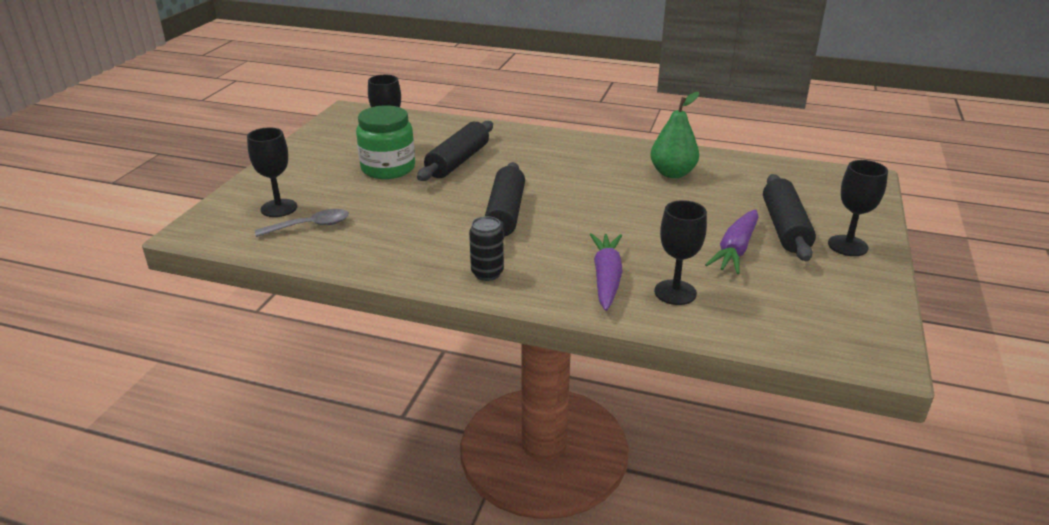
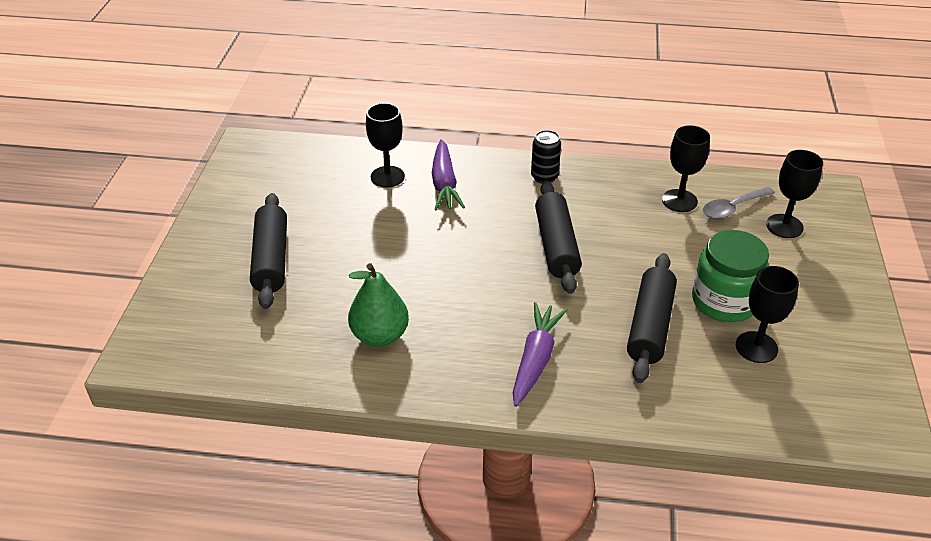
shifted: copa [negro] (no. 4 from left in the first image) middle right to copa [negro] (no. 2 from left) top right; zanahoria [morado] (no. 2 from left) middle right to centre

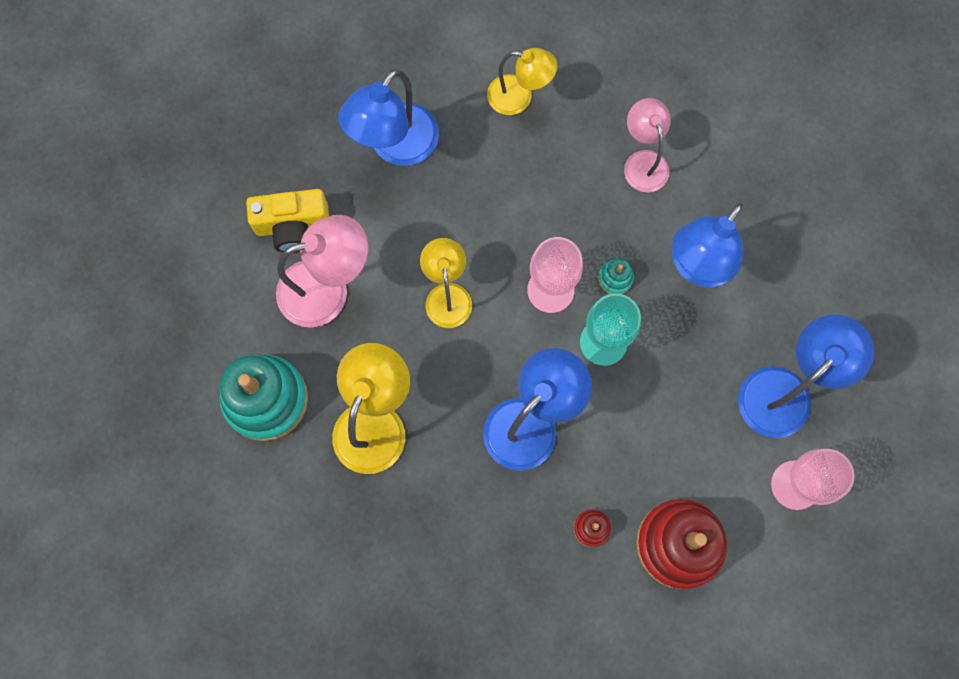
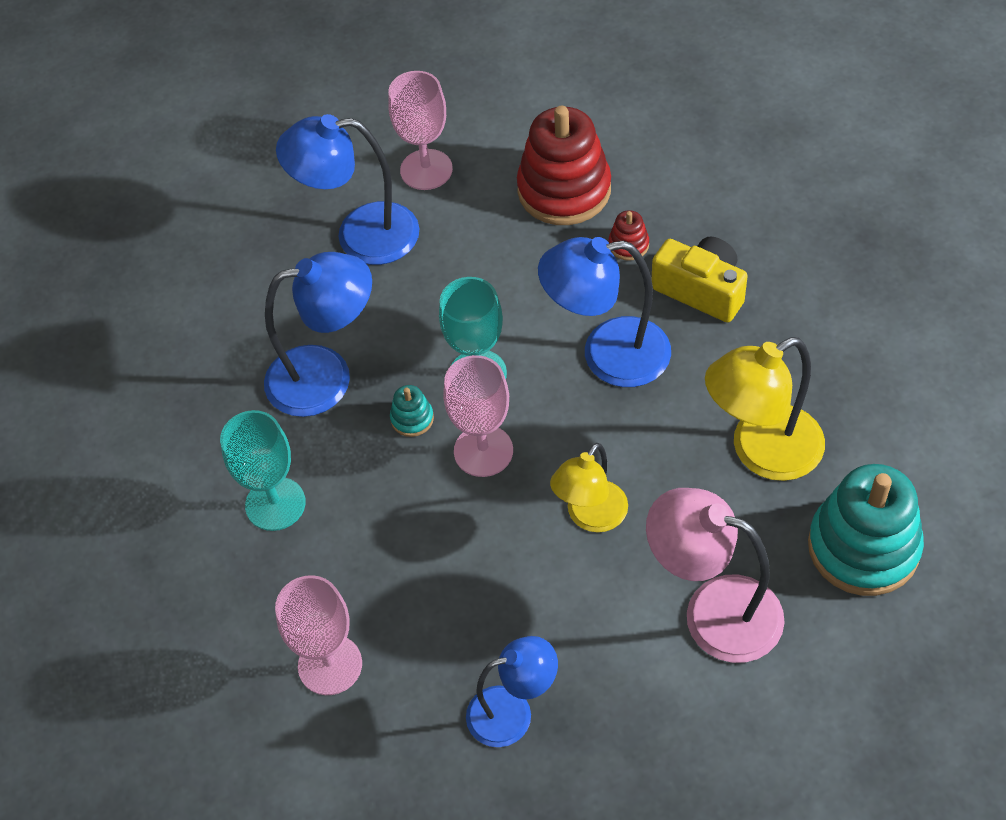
shifted: cámara [amarillo] top left to middle right
swapped: lámpara [amarillo] (no. 3 from left) top centre to copa [rosa] (no. 1 from left) bottom left; lámpara [rosa] (no. 2 from left) top right to copa [turquesa] (no. 1 from left) middle left
scaled: lámpara [azul] (no. 1 from left in the first image) top centre = bottom centre x0.66

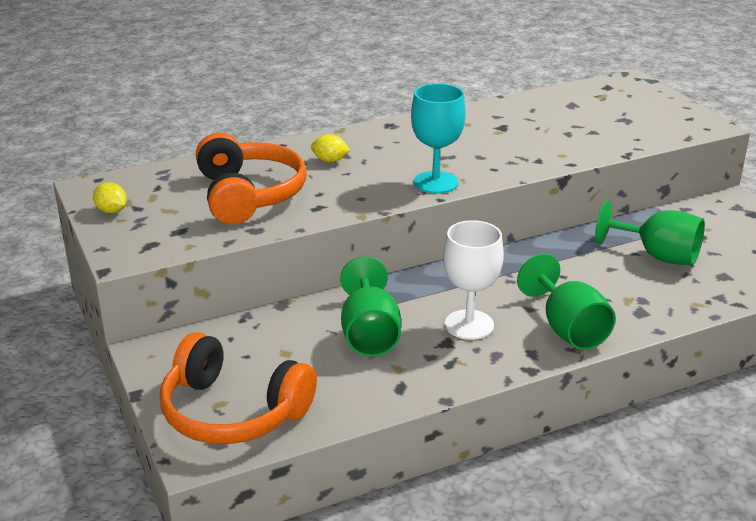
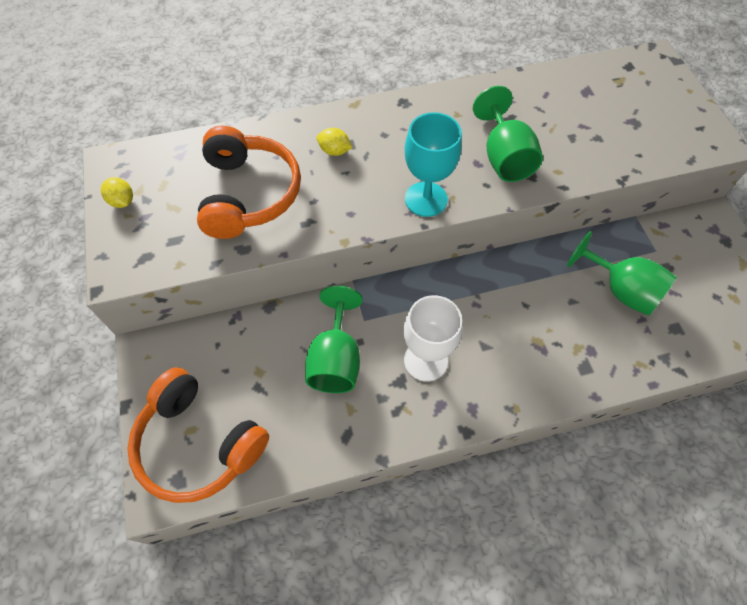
shifted: copa [verde] (no. 2 from left) middle right to top right

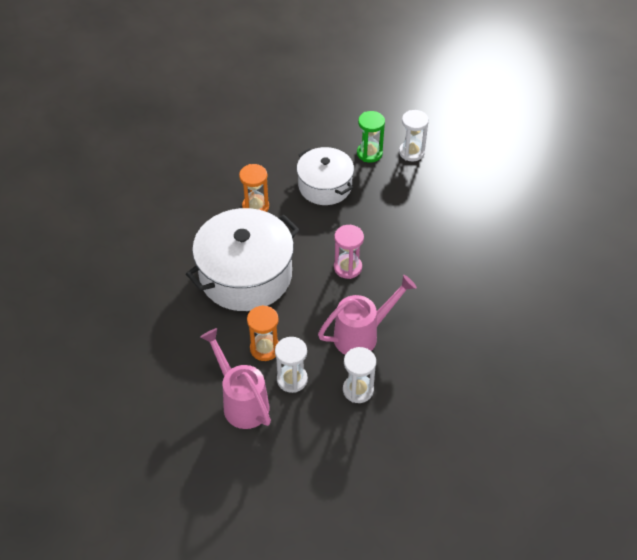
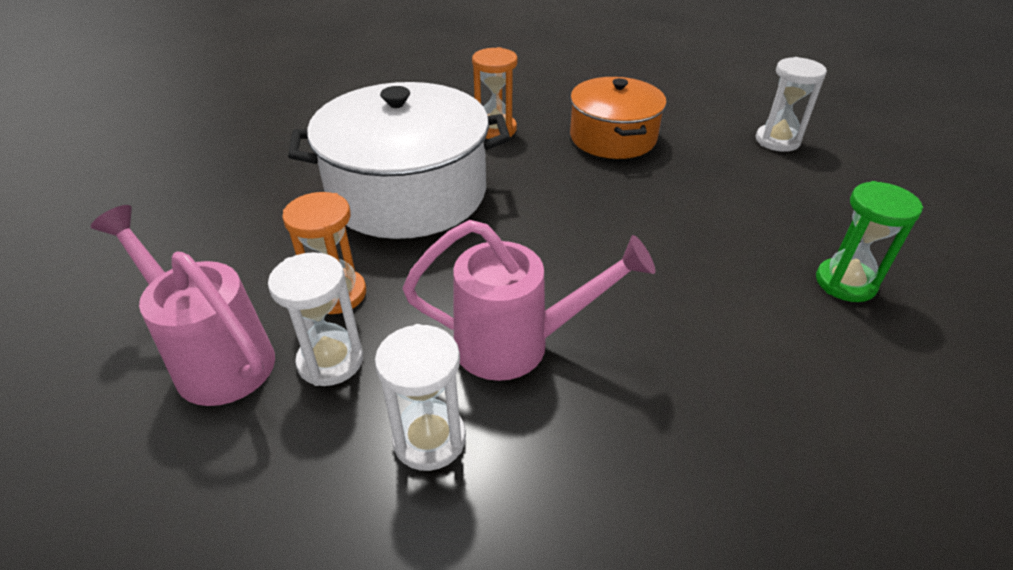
gone: reloj de arena [rosa] centre
shifted: reloj de arena [verde] top centre to middle right
repainted: olla [blanco] (no. 2 from left) top centre to olla [naranja] top centre
rotated: regadera [rosa] (no. 1 from left) bottom centre = middle left 45 degrees counterclockwise

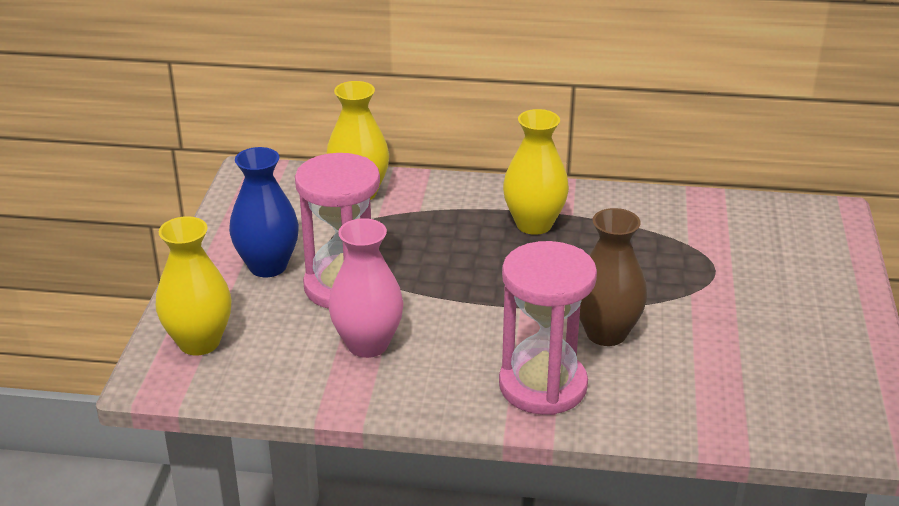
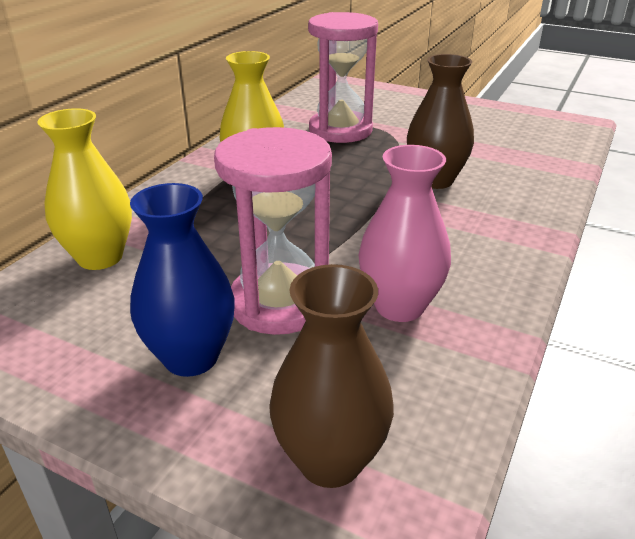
shifted: reloj de arena [rosa] (no. 2 from left) centre to top centre
repainted: florero [amarillo] (no. 1 from left) middle left to florero [marrón] (no. 1 from left) bottom centre

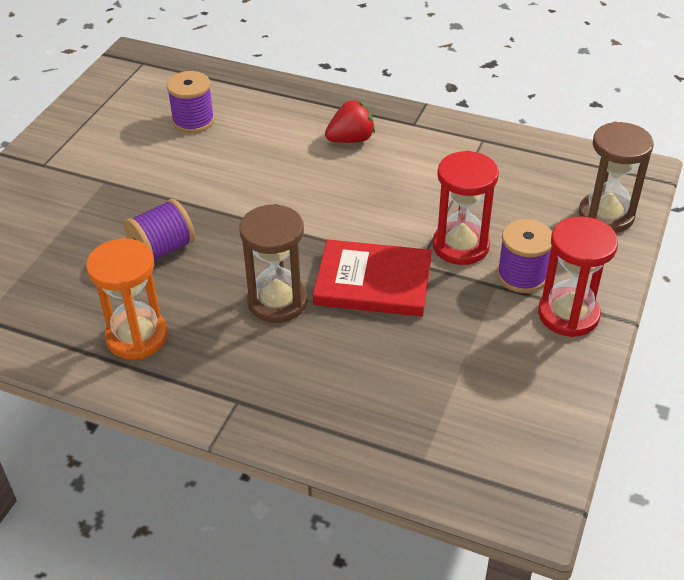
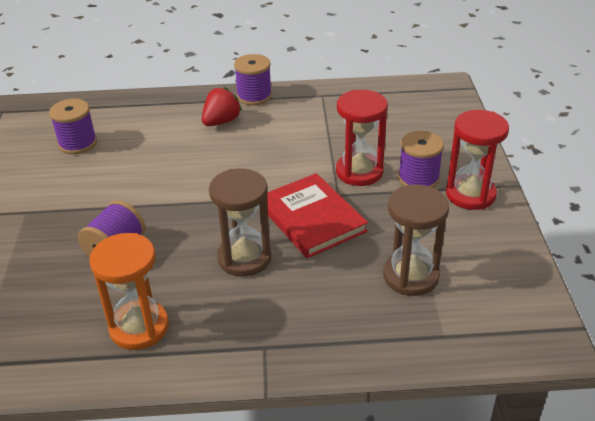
new: carrete [morado] (no. 3 from left) top centre
shifted: reloj de arena [marrón] (no. 2 from left) top right to middle right
rotated: libro [rojo] centre = centre 75 degrees clockwise

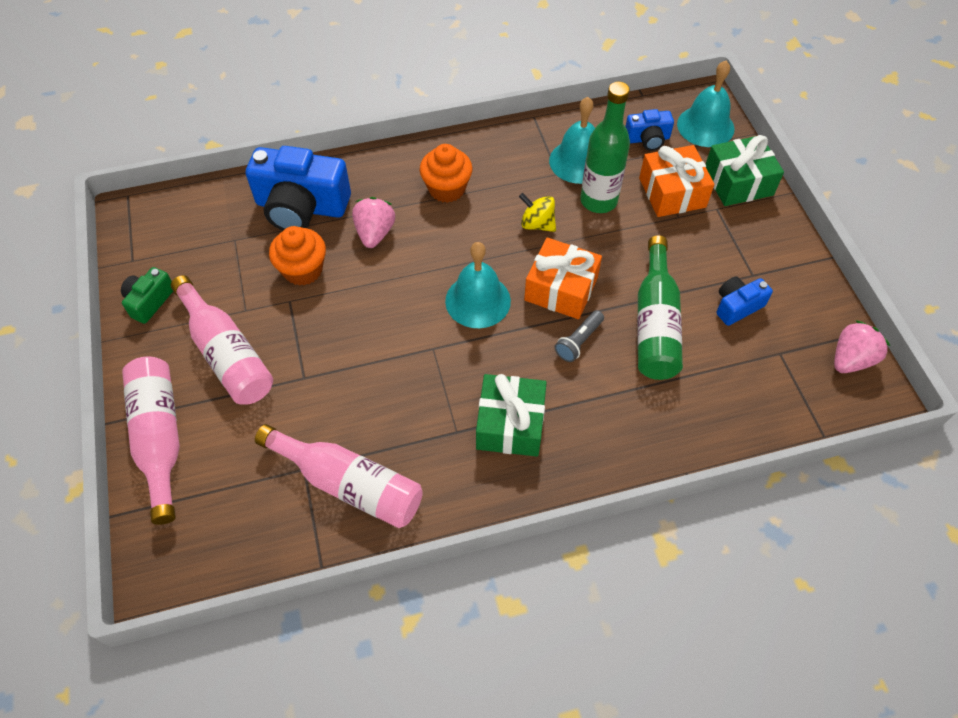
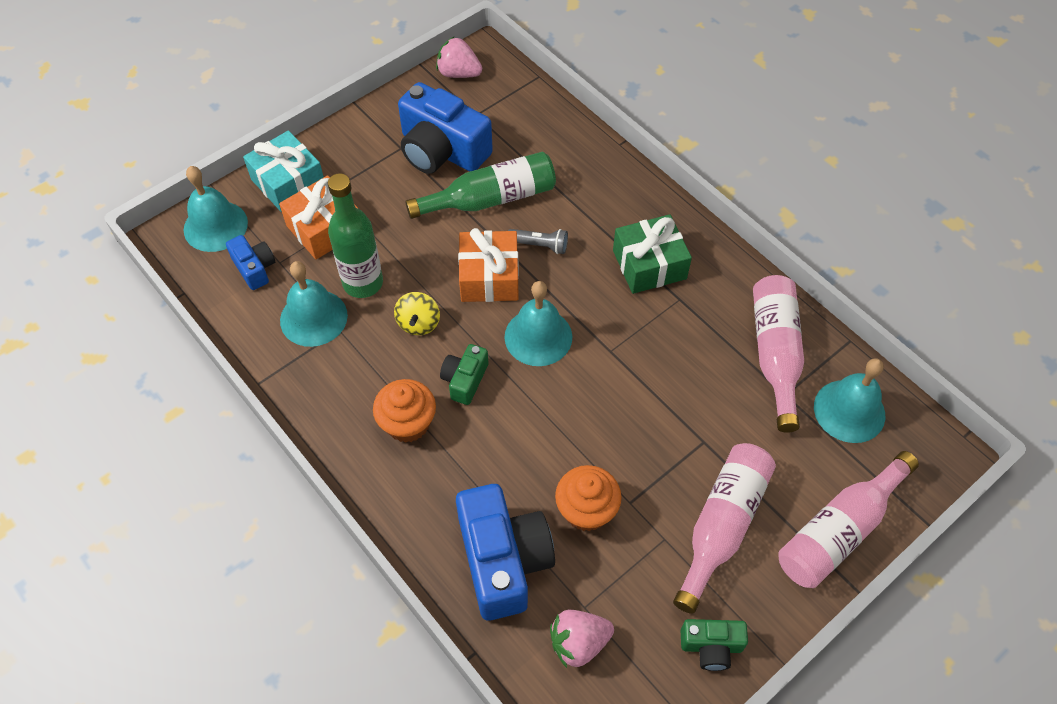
new: cámara [verde] (no. 1 from left) centre; campana [turquesa] (no. 4 from left) middle right
shifted: fresa [rosa] (no. 1 from left in the first image) top centre to fresa [rosa] (no. 2 from left) bottom centre
repainted: regalo [verde] (no. 2 from left) top right to regalo [turquesa] top left
scaled: cámara [azul] (no. 3 from left in the first image) middle right = top centre x1.97

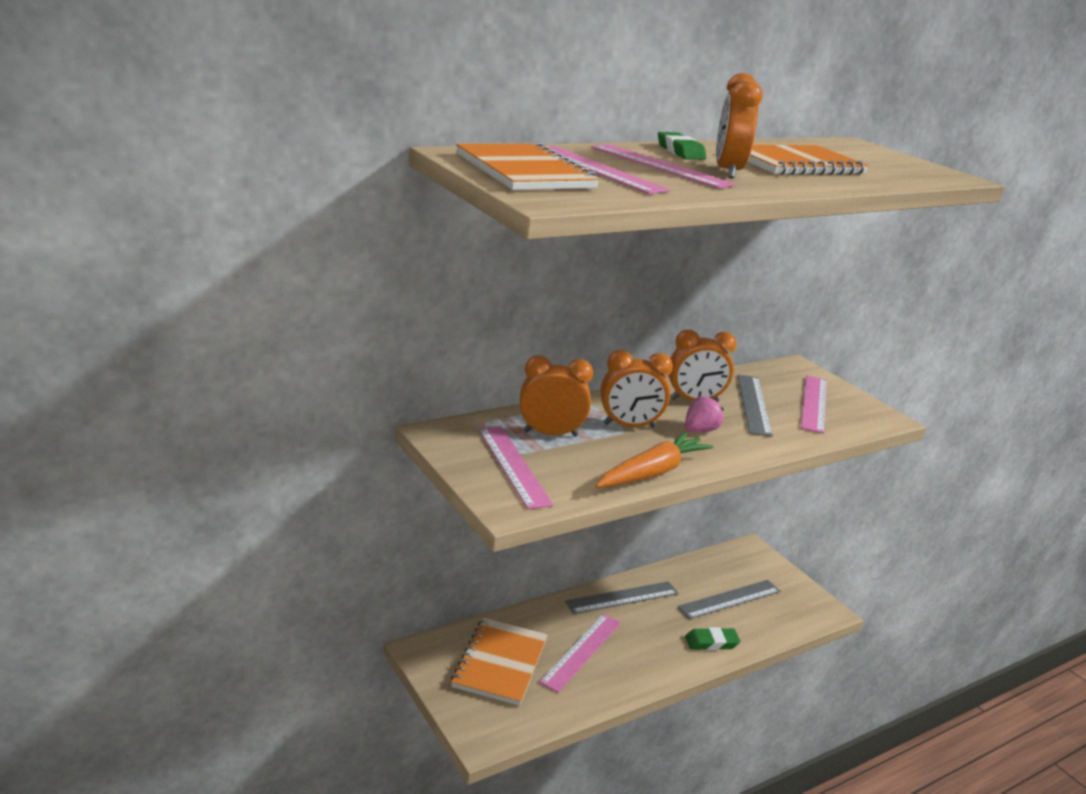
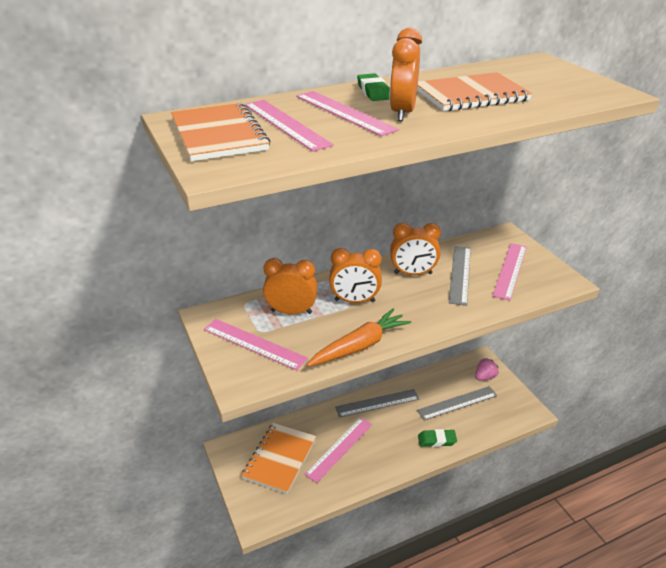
shifted: fresa [rosa] centre to middle right
rotated: regla [rosa] (no. 1 from left) centre = centre 45 degrees counterclockwise

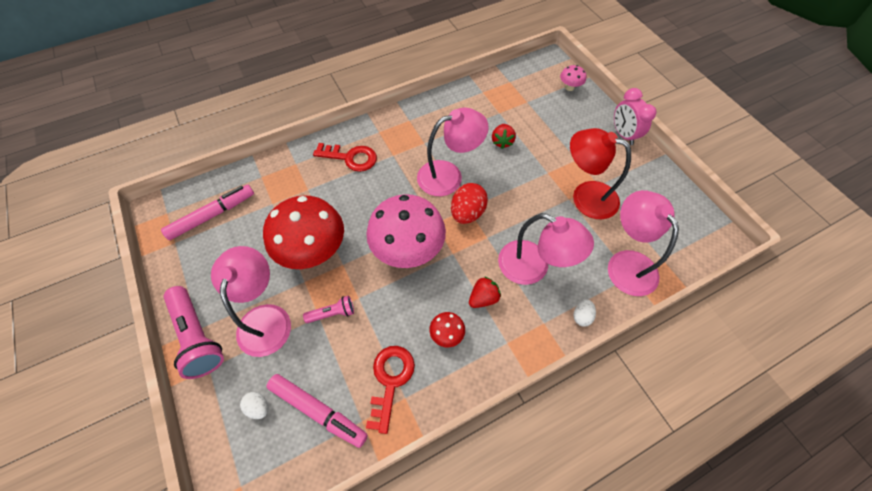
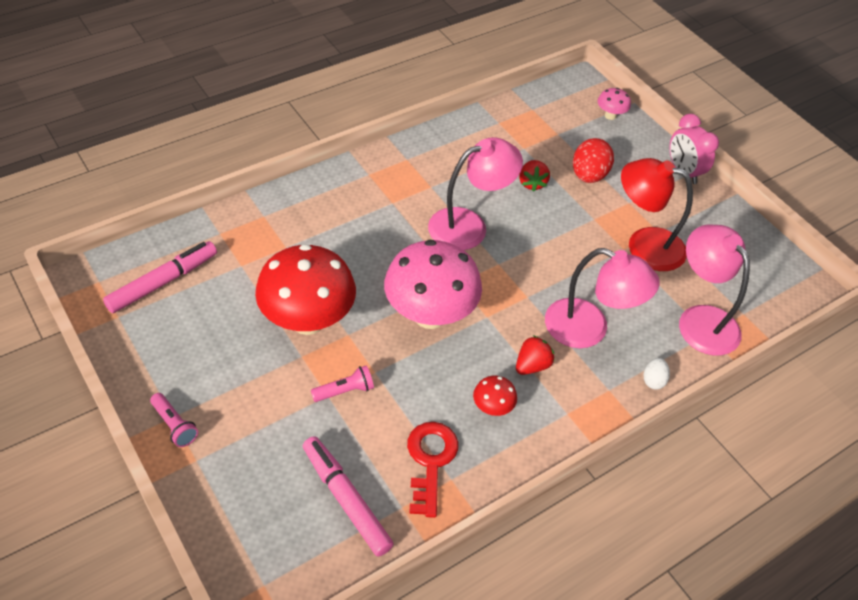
gone: llave [rojo] (no. 1 from left) top centre; lámpara [rosa] (no. 1 from left) middle left; huevo [blanco] (no. 1 from left) bottom left
shifted: huevo [rojo] centre to top right
rotated: rotulador [rosa] (no. 2 from left) bottom centre = bottom centre 150 degrees counterclockwise
scaled: lámpara de mano [rosa] (no. 1 from left) bottom left = bottom left x0.52

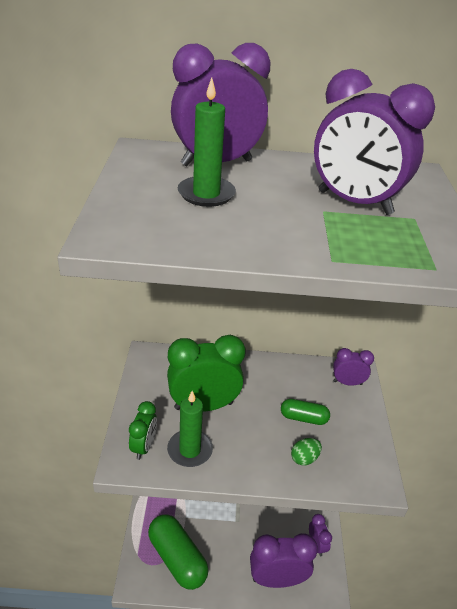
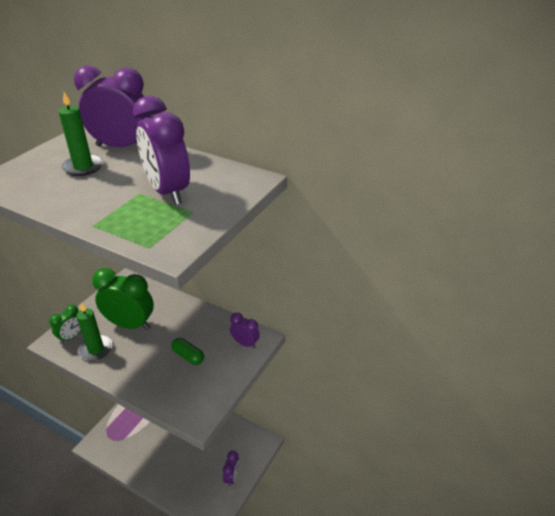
gone: huevo [verde] bottom right; cápsula [verde] (no. 1 from left) bottom centre; despertador [morado] (no. 2 from left) bottom centre

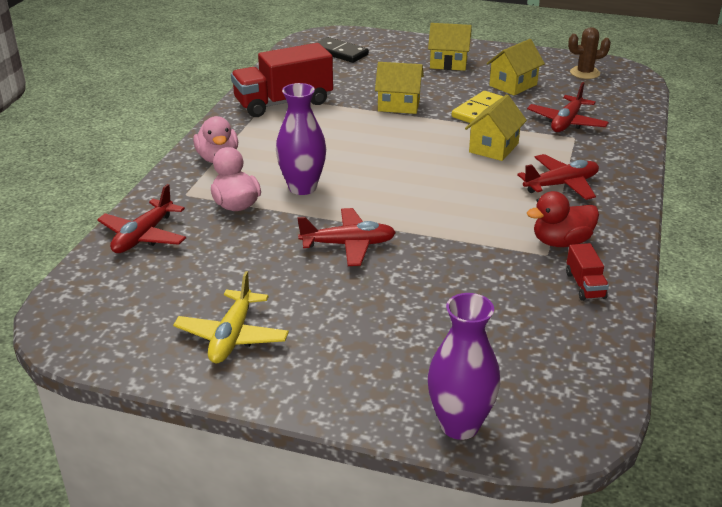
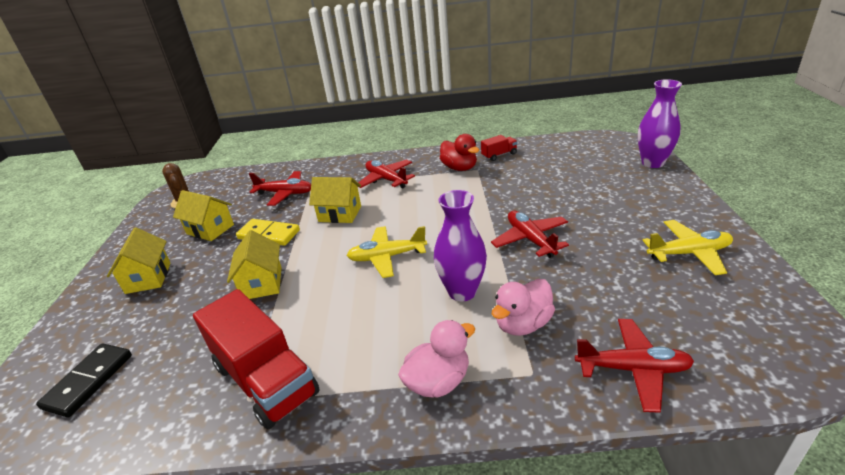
new: avión [amarillo] (no. 1 from left) centre

